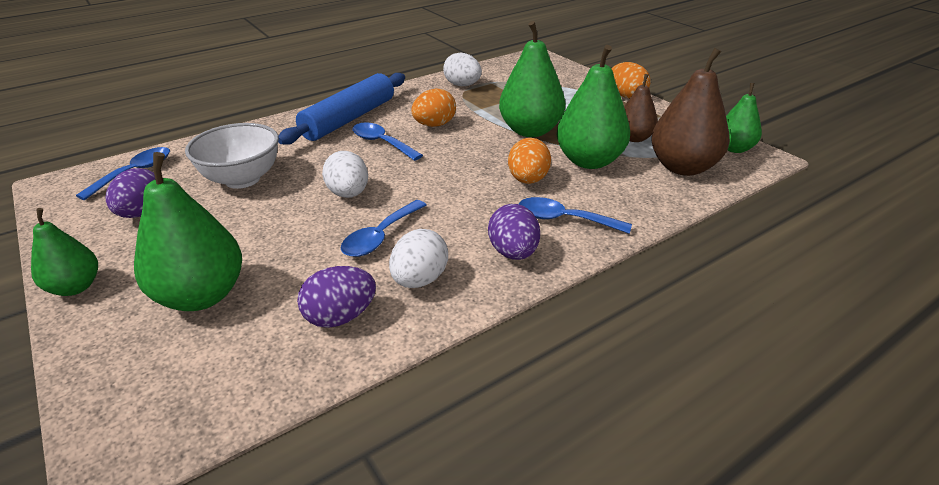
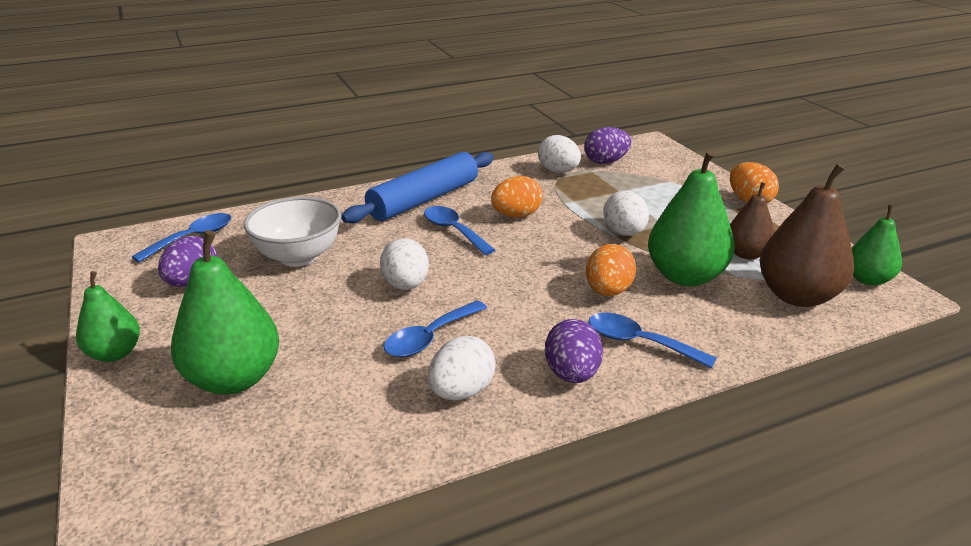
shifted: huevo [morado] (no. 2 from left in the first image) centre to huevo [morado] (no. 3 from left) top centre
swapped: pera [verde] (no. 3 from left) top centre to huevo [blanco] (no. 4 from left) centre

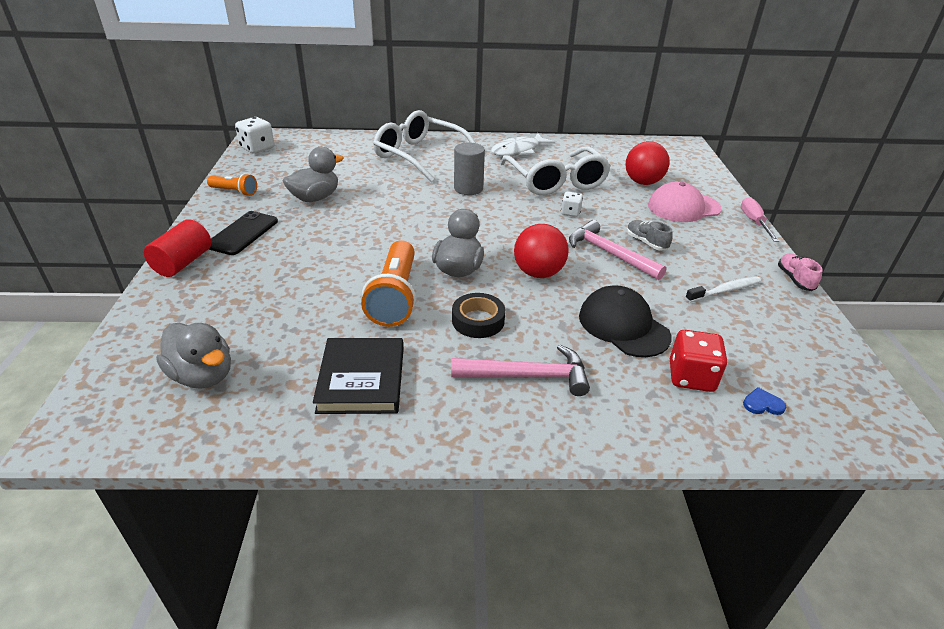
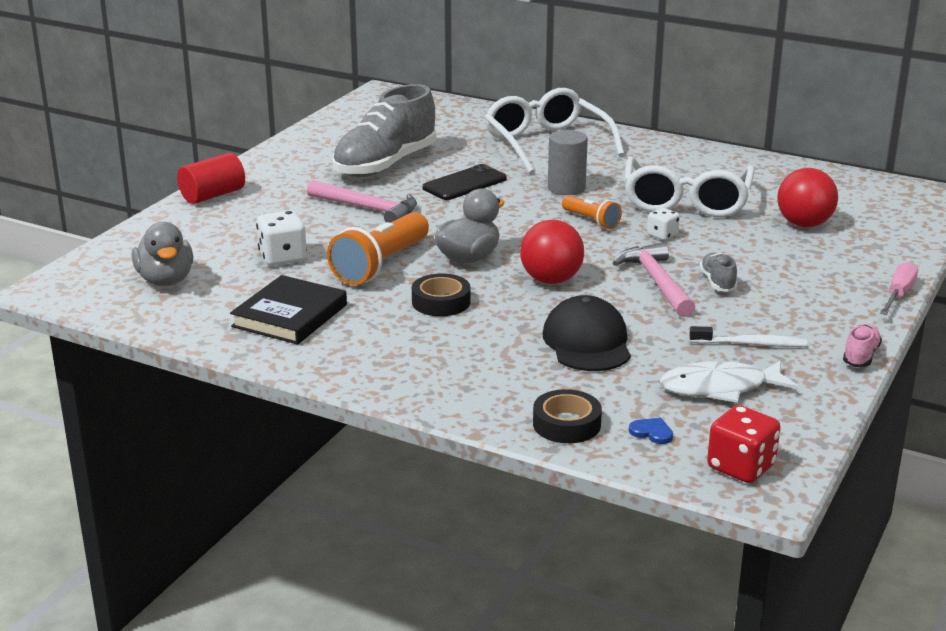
gone: gorra [rosa] top right
new: cinta adhesiva [negro] (no. 2 from left) centre
shifted: dado [blanco] (no. 1 from left) top left to middle left; pez [blanco] top centre to middle right; lámpara de mano [naranja] (no. 1 from left in the first image) top left to lámpara de mano [naranja] (no. 2 from left) centre; móvil [negro] middle left to top centre; dado [rojo] middle right to bottom right; martillo [rosa] (no. 1 from left) centre to top centre
swapped: pato [gris] (no. 2 from left) top left to zapato [gris] (no. 1 from left) top centre

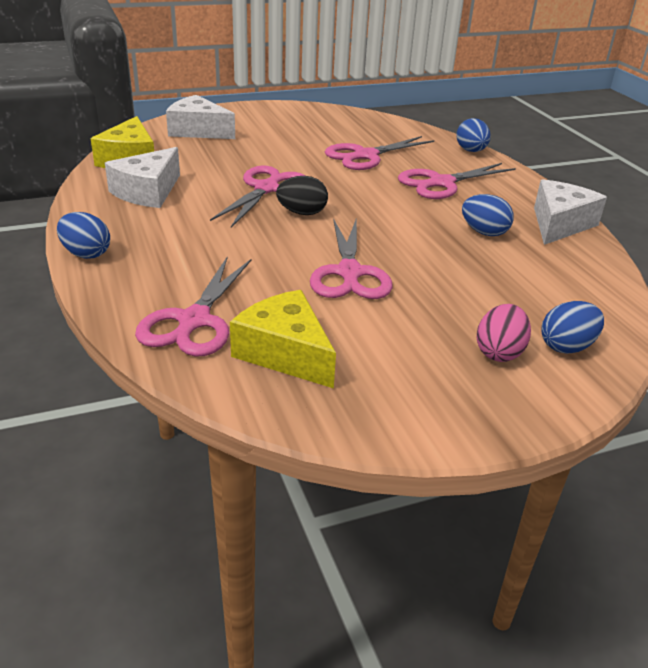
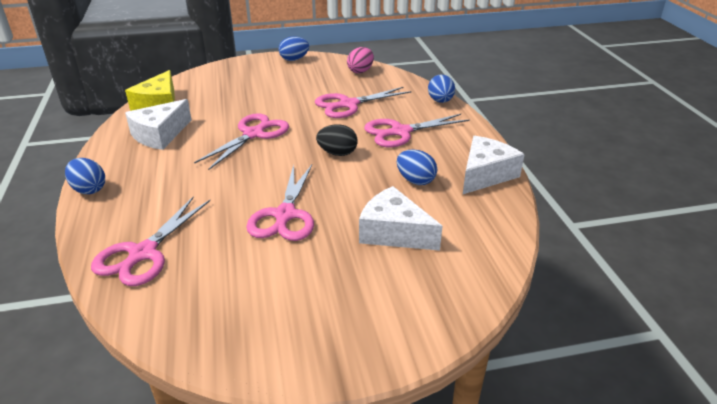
gone: queso [amarillo] (no. 2 from left) centre
shifted: queso [blanco] (no. 2 from left) top left to centre; huevo [negro] top centre to centre; huevo [azul] (no. 4 from left in the first image) middle right to huevo [azul] (no. 2 from left) top centre; huevo [rosa] middle right to top centre

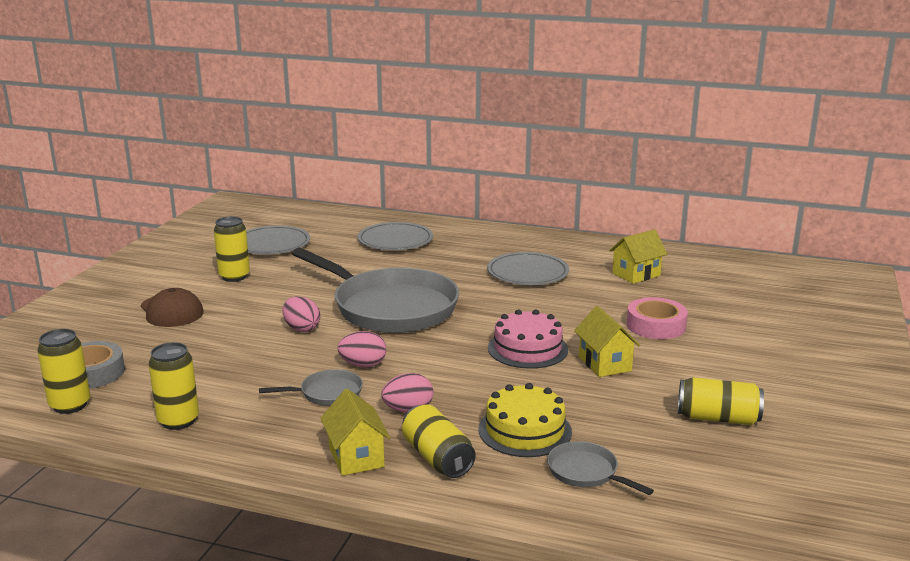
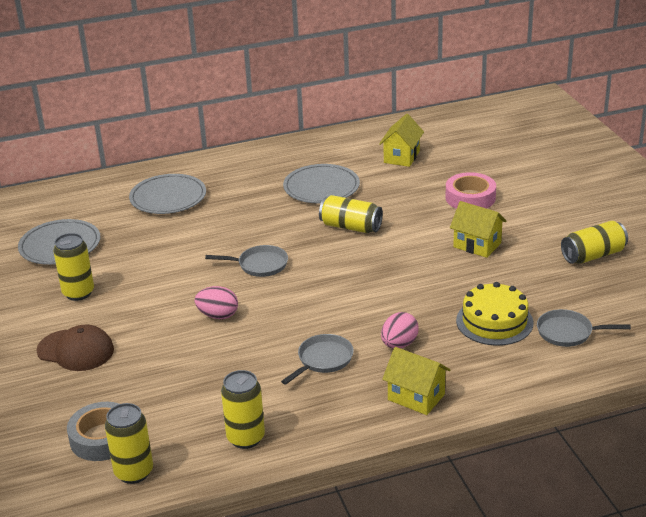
gone: tarta [rosa] centre; huevo [rosa] (no. 2 from left) centre
shifted: lata [amarillo] (no. 4 from left) bottom centre to centre
scaled: sartén [gris] (no. 2 from left in the first image) centre = centre x0.42

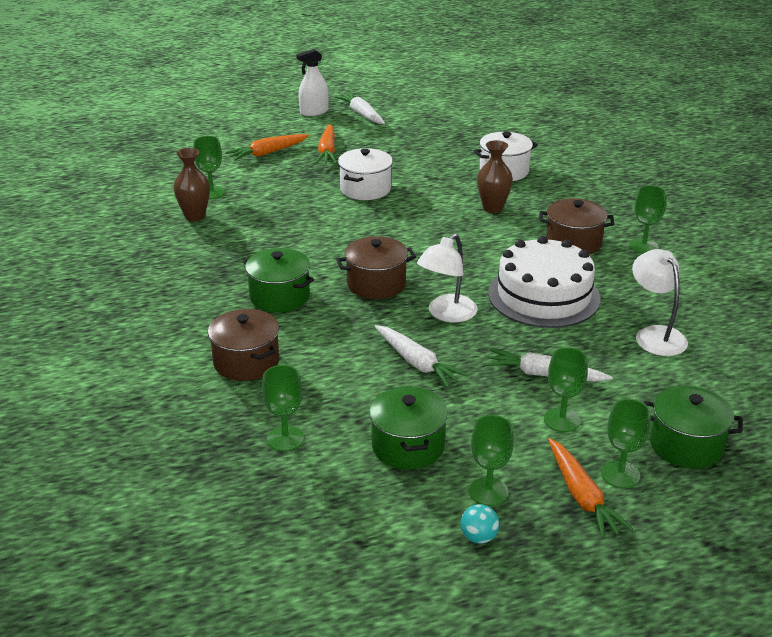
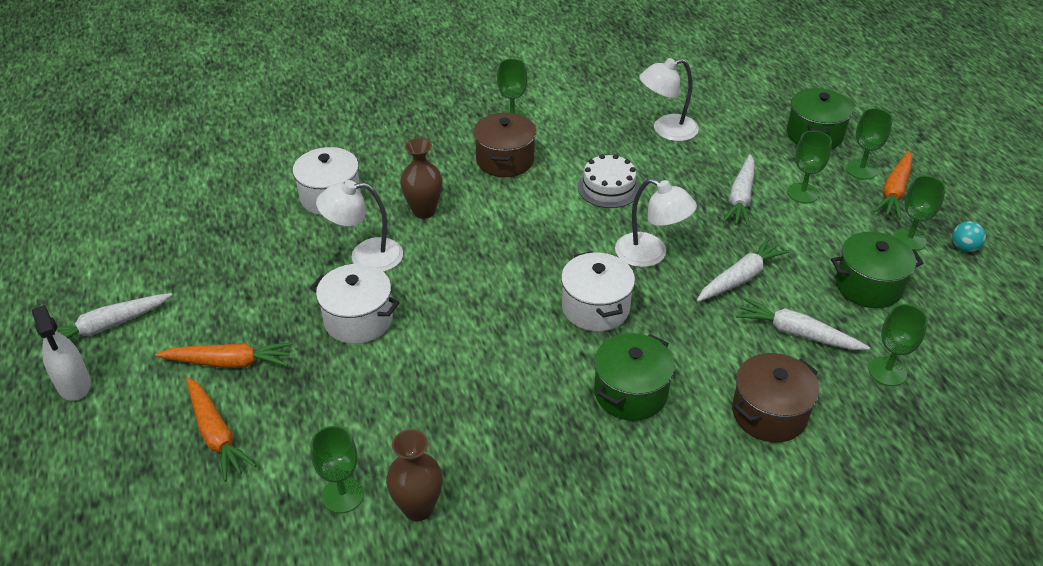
new: lámpara [blanco] (no. 1 from left) centre; zanahoria [blanco] (no. 4 from left) middle right
repainted: olla [marrón] (no. 2 from left) centre to olla [blanco] (no. 3 from left) centre
rotated: zanahoria [naranja] (no. 3 from left) bottom right = top right 135 degrees clockwise
scaled: tarta [blanco] middle right = top centre x0.56

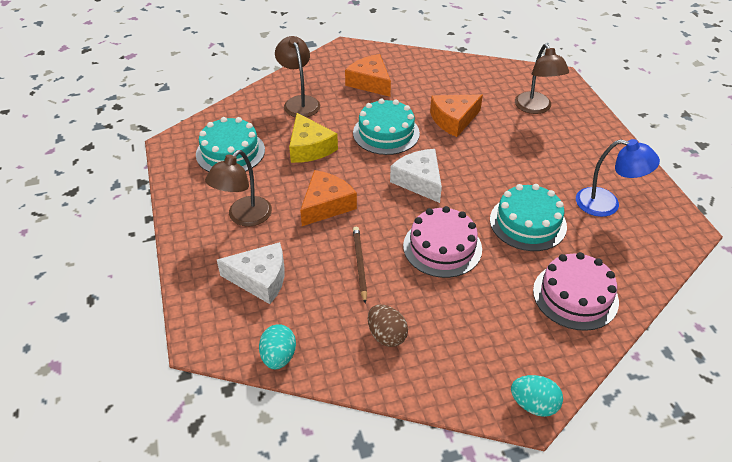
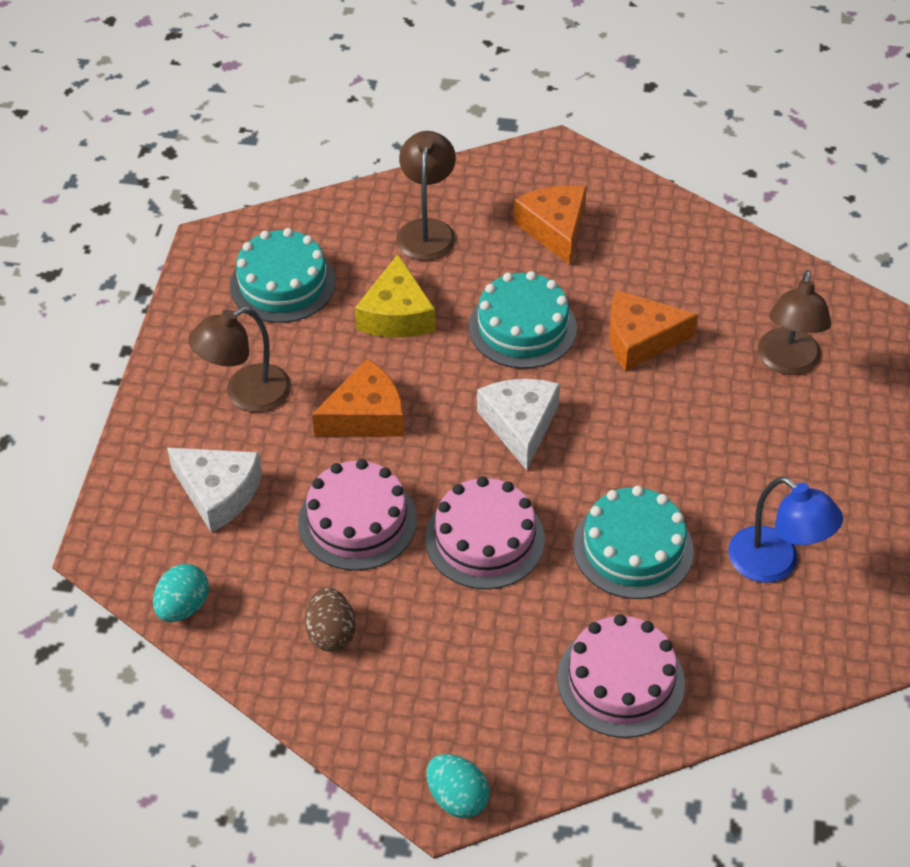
swapped: lápiz [marrón] centre to tarta [rosa] (no. 1 from left) centre

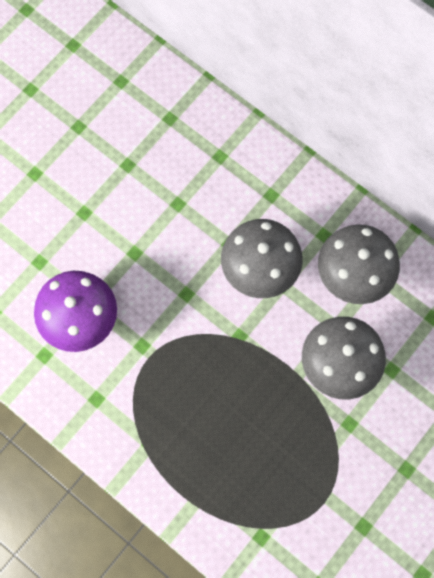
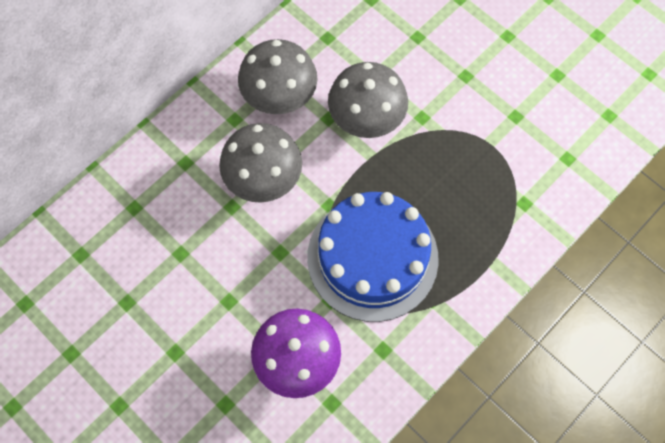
new: tarta [azul] centre

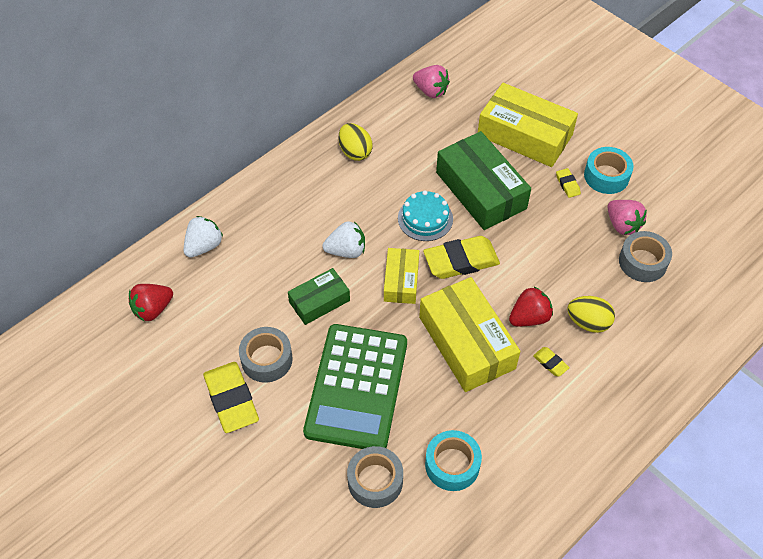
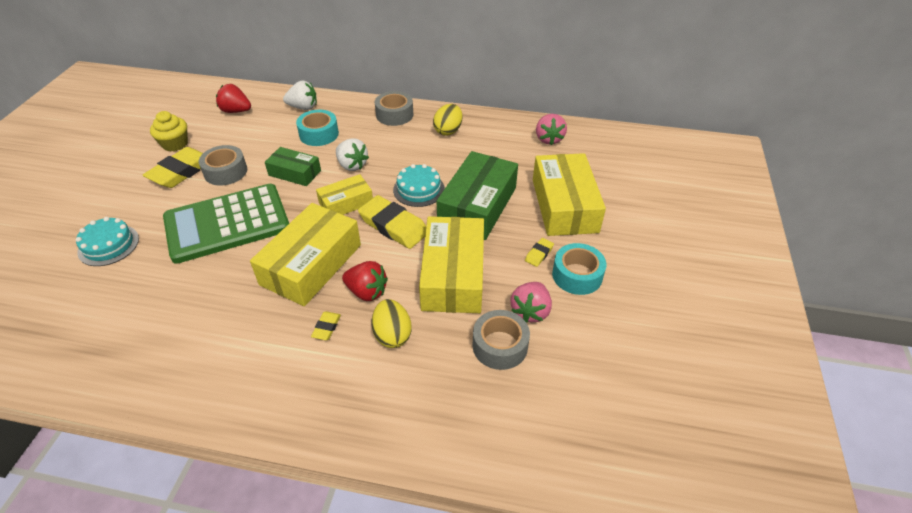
new: magdalena [amarillo] top left; caja [amarillo] (no. 3 from left) centre; tarta [turquesa] (no. 1 from left) middle left
shifted: cinta adhesiva [turquesa] (no. 1 from left) bottom centre to top centre; cinta adhesiva [gris] (no. 2 from left) bottom centre to top centre

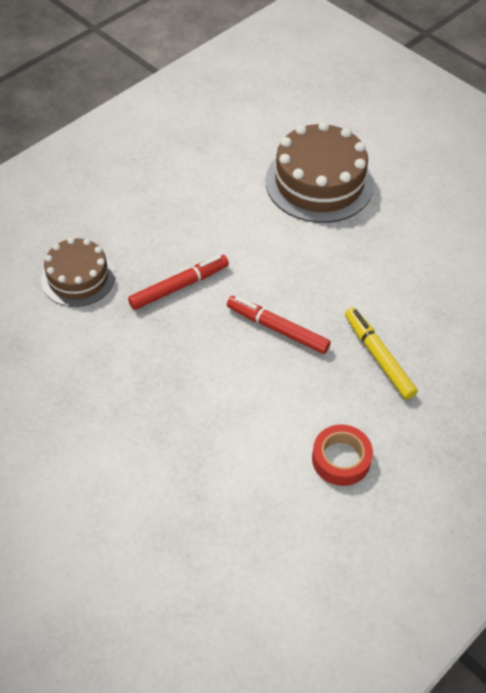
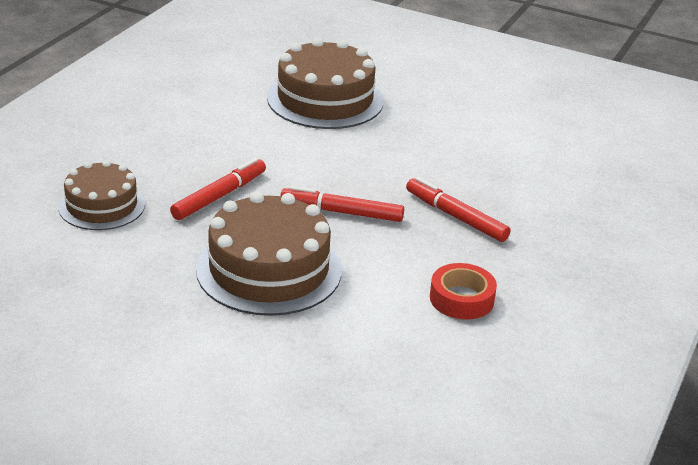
new: tarta [marrón] (no. 2 from left) centre
repainted: rotulador [amarillo] middle right to rotulador [rojo] (no. 3 from left) centre

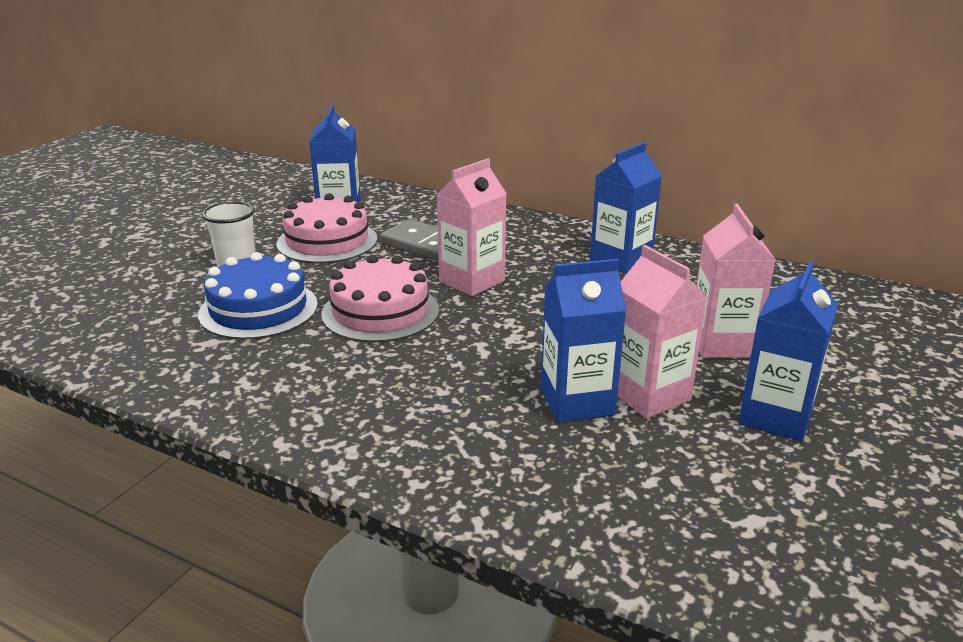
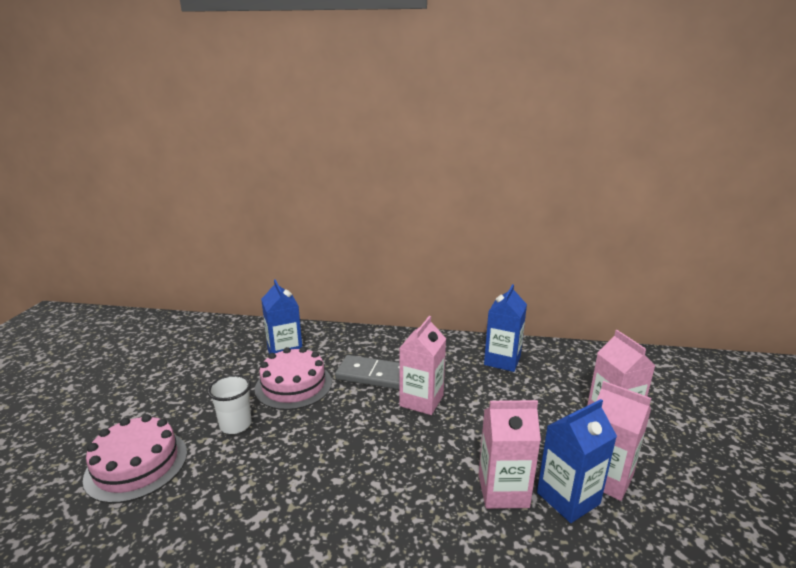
gone: tarta [azul] middle left; cartón de leche [azul] (no. 4 from left) middle right
new: cartón de leche [rosa] (no. 2 from left) bottom centre
shifted: tarta [rosa] (no. 2 from left in the first image) centre to tarta [rosa] (no. 1 from left) bottom left

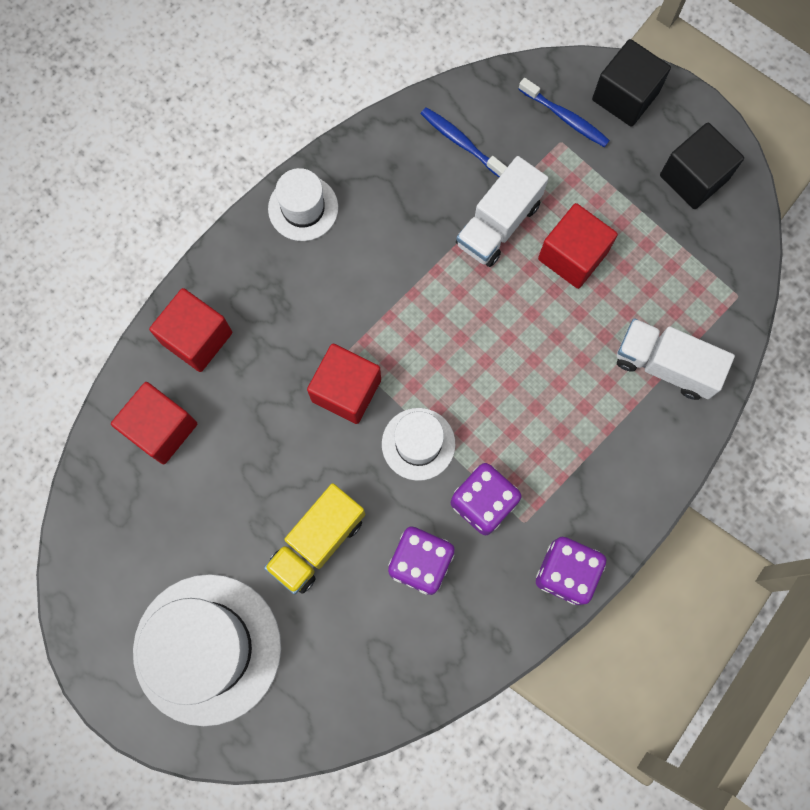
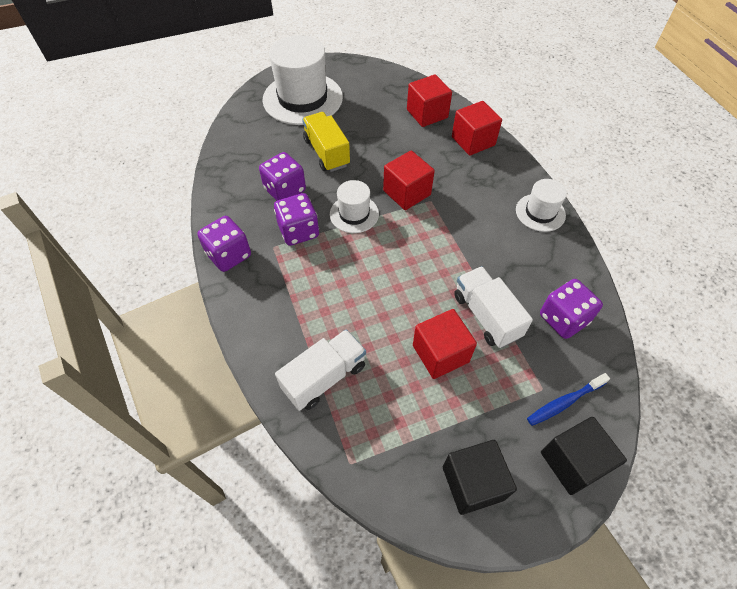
swapped: cepillo de dientes [azul] (no. 1 from left) top centre to dado [morado] (no. 4 from left) middle right

